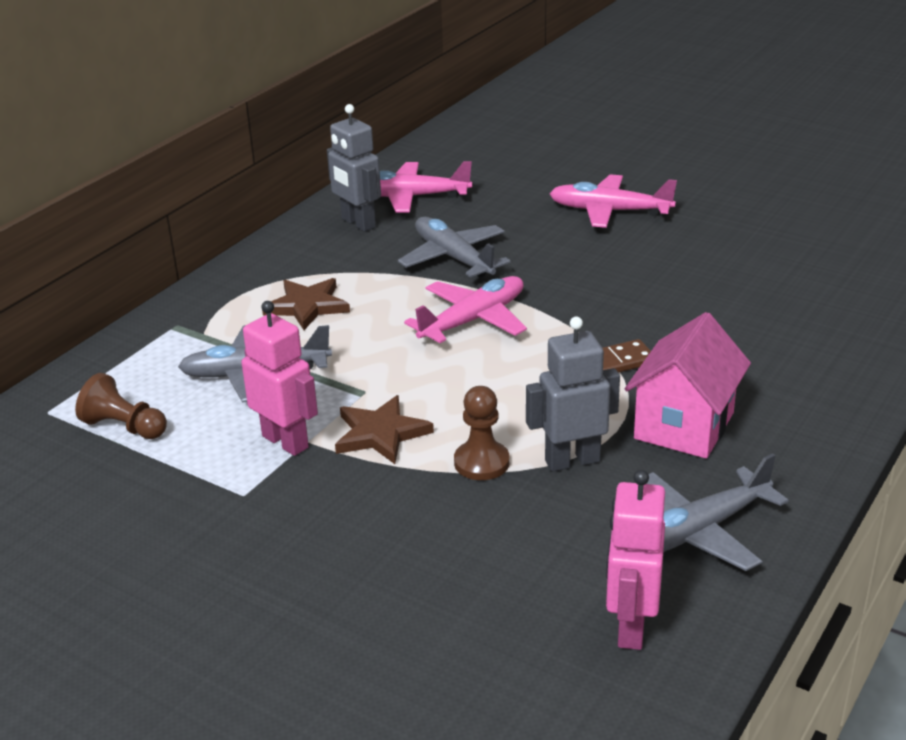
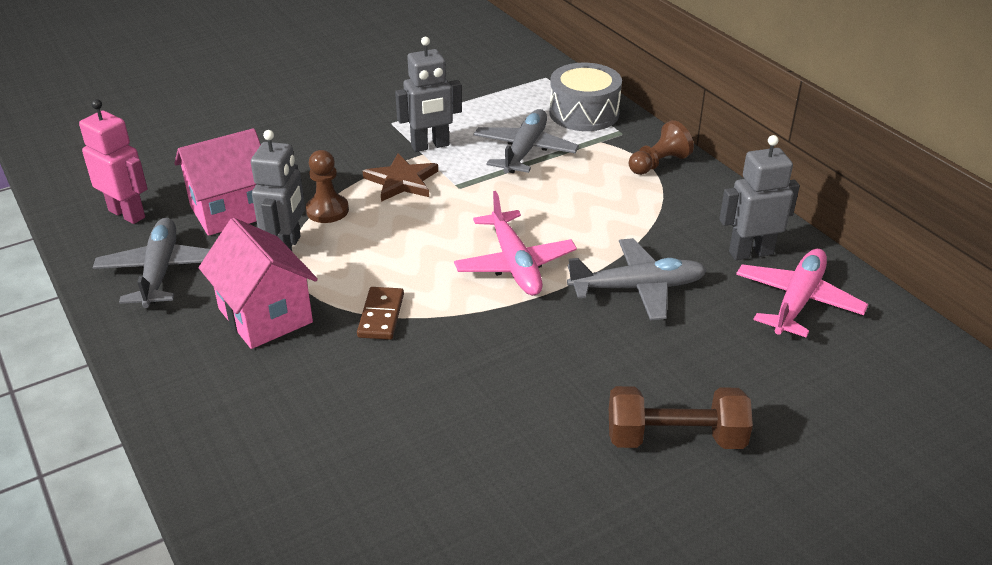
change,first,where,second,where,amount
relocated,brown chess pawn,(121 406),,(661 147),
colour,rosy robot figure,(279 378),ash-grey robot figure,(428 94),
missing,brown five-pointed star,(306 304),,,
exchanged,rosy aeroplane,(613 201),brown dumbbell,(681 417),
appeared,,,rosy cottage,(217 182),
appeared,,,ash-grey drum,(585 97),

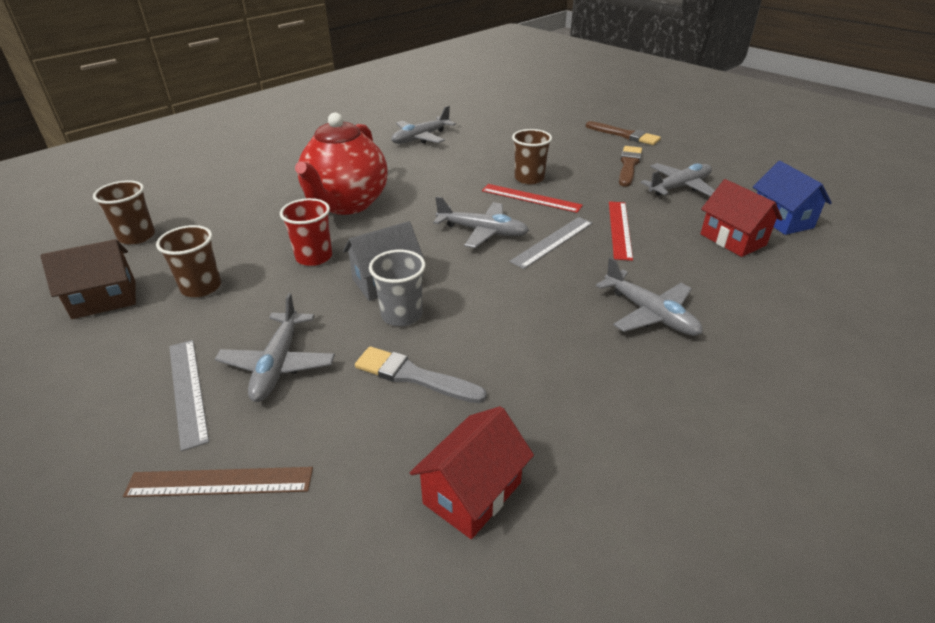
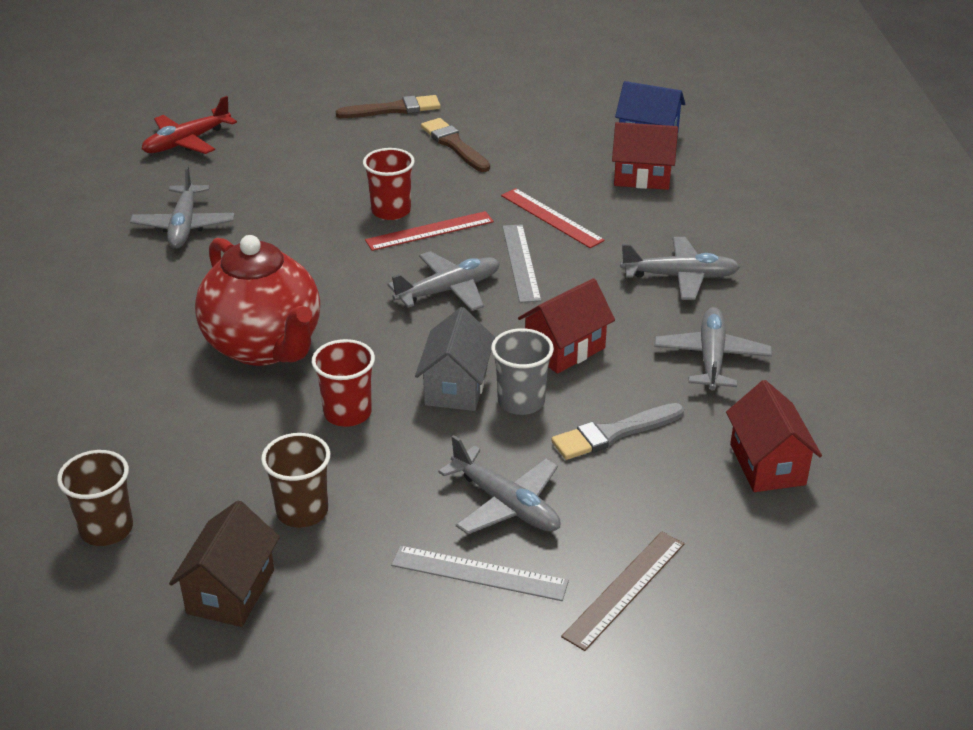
change,first,where,second,where,amount
colour,brown tumbler,(532 156),red tumbler,(389 184),
relocated,ash-grey aeroplane,(678 180),,(713 349),
appeared,,,red aeroplane,(189 125),
appeared,,,red cottage,(566 326),

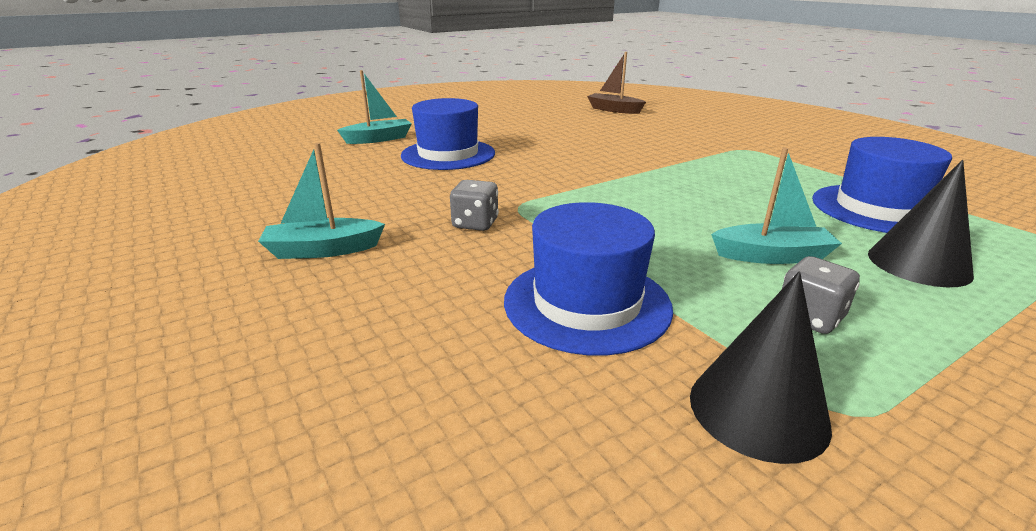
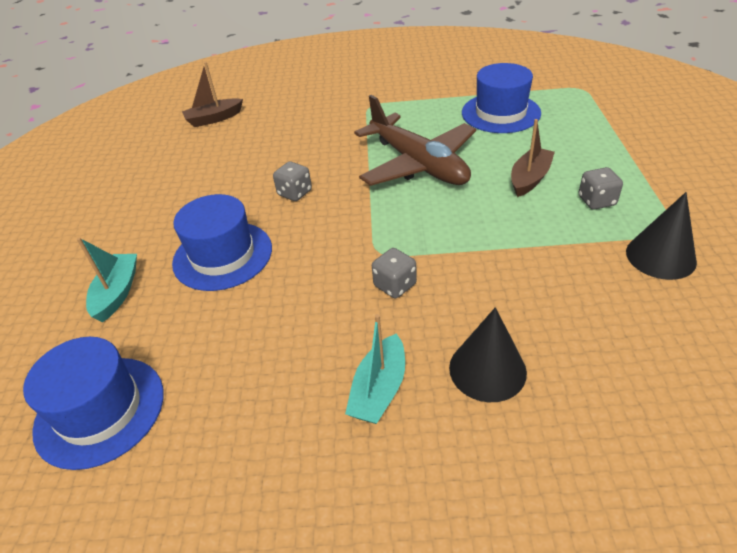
change,first,where,second,where,amount
relocated,royal blue top hat,(588 279),,(93 403),
colour,teal sailboat,(776 206),brown sailboat,(533 158),
relocated,black solid cone,(921 223),,(488 354),
appeared,,,ash-grey die,(292 181),
appeared,,,brown aeroplane,(415 140),

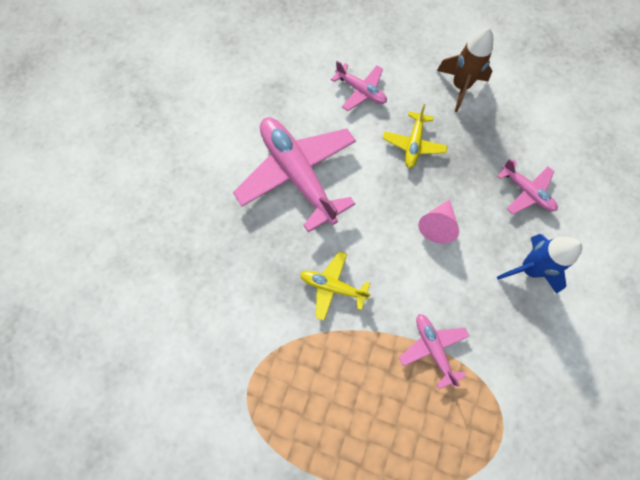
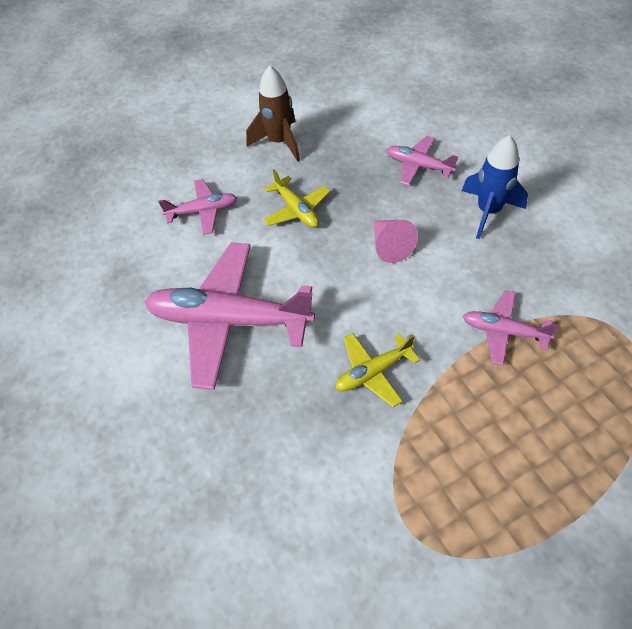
change,first,where,second,where,amount
spun,rosy aeroplane,(527 186),,(422 161),150 degrees counterclockwise

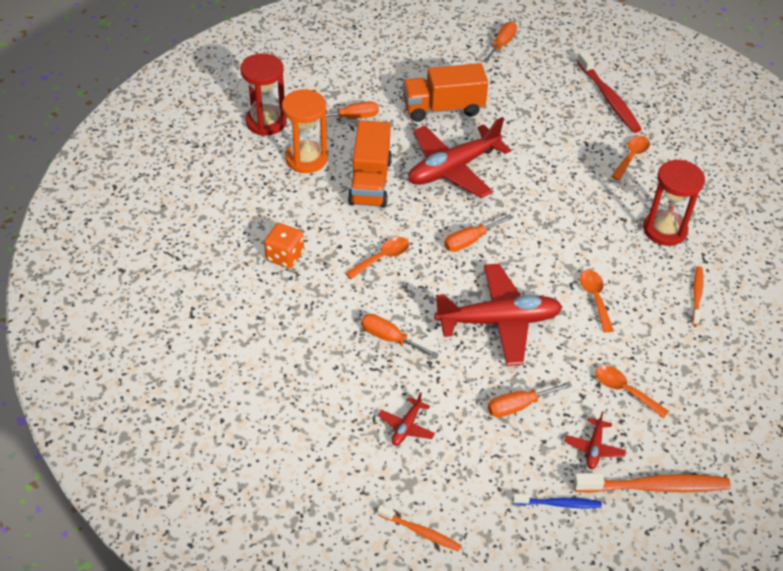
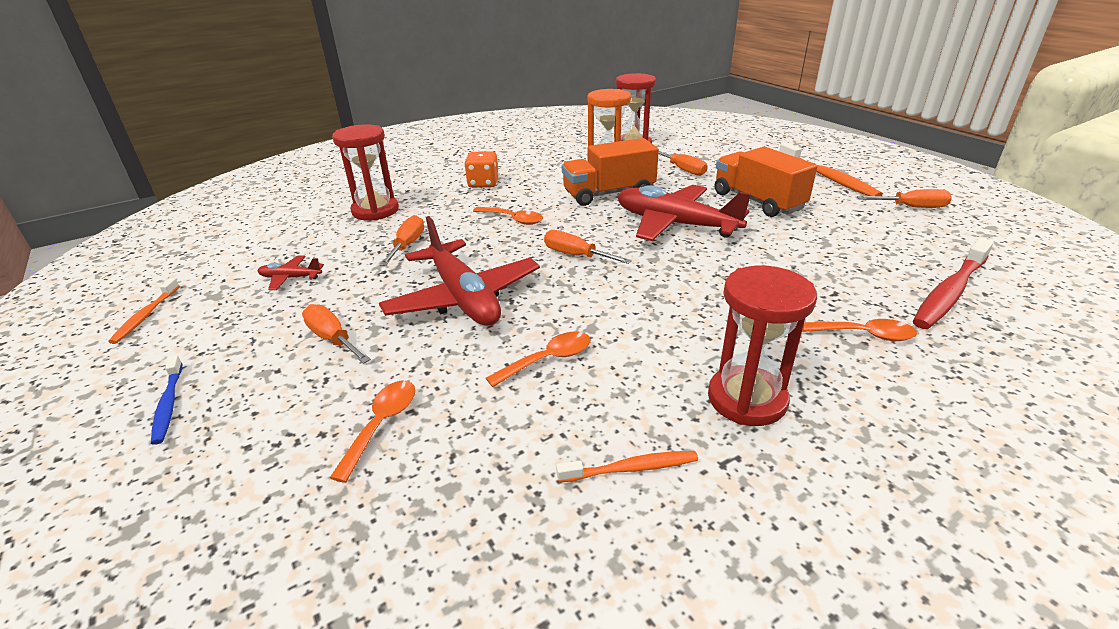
change,first,where,second,where,amount
missing,red aeroplane,(595 440),,,
relocated,orange toothbrush,(652 483),,(831 169),
appeared,,,red hourglass,(365 172),

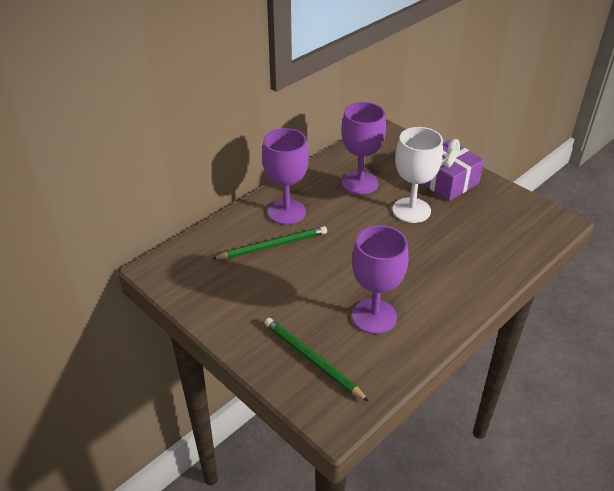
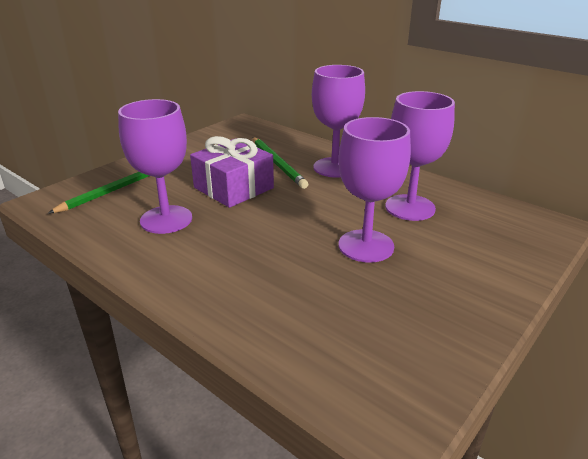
change,first,where,second,where,amount
colour,white goblet,(418 175),purple goblet,(375 190),
relocated,purple wrapped gift,(453 170),,(232 172),

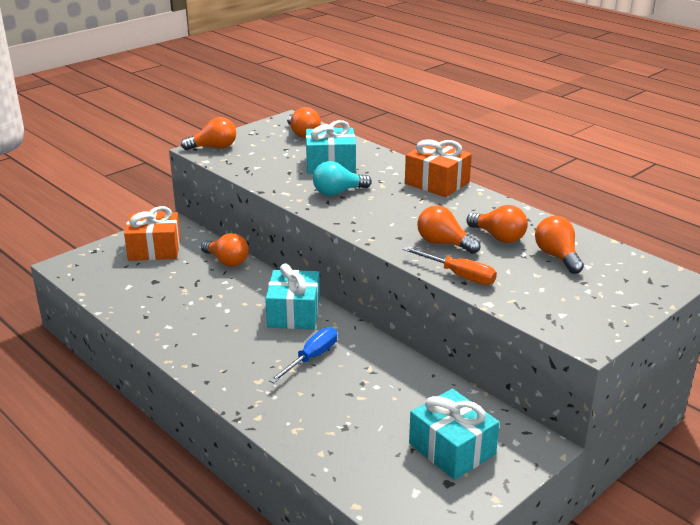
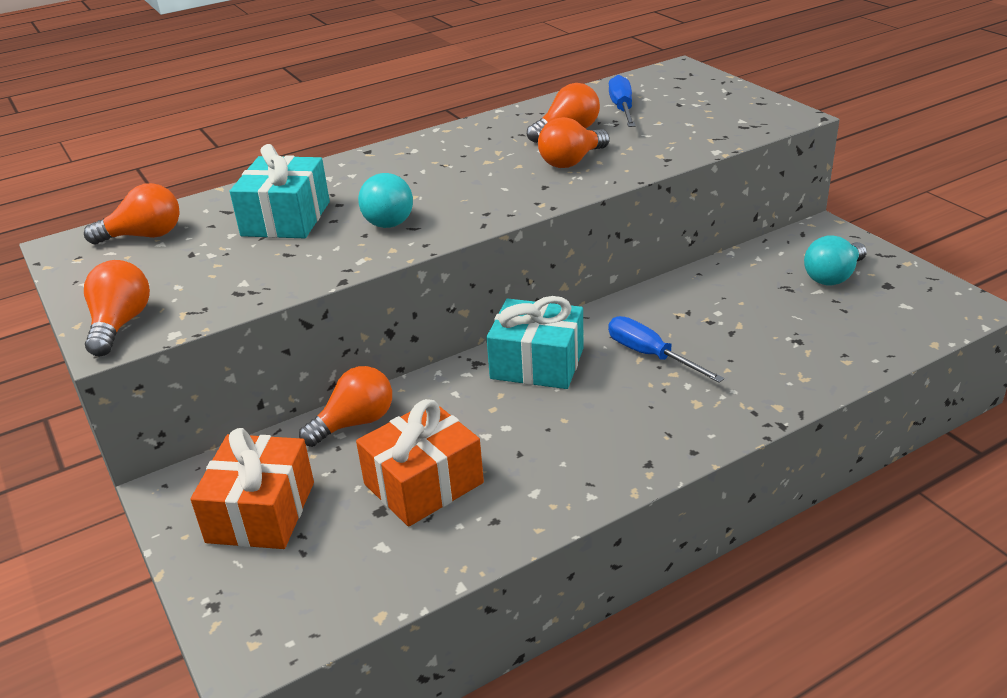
change,first,where,second,where,amount
missing,orange flat screwdriver,(449 265),,,
relocated,orange wrapped gift,(438 168),,(420 463),
exchanged,teal wrapped gift,(454 434),teal light bulb,(835 260),
exchanged,orange light bulb,(559 245),royal blue flat screwdriver,(622 101),

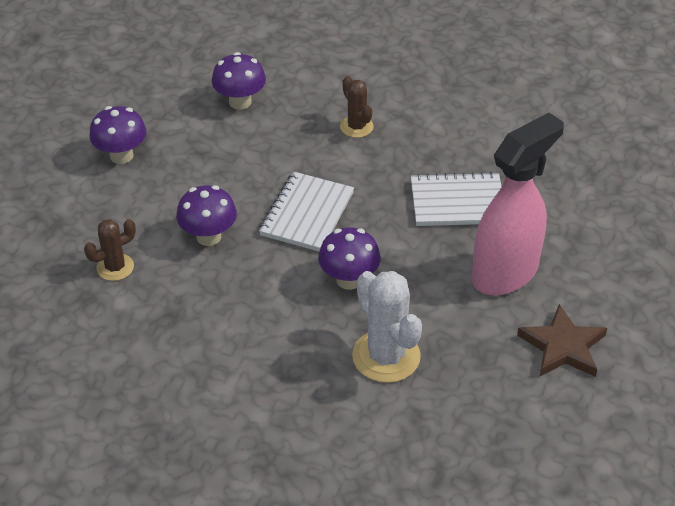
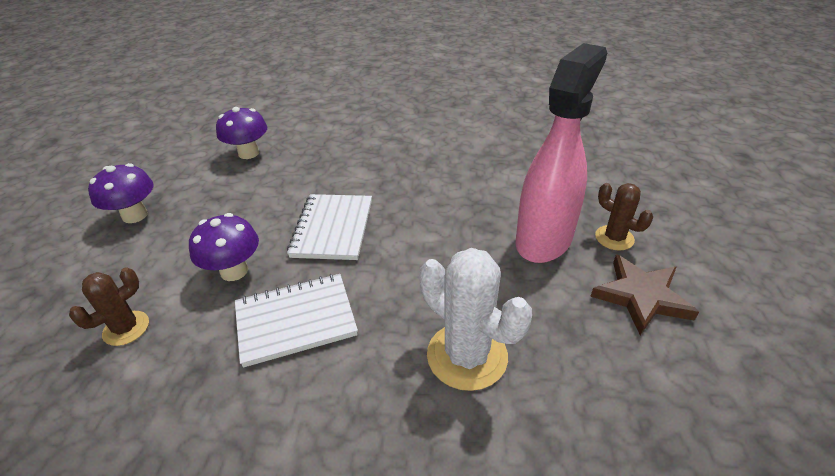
change,first,where,second,where,amount
missing,purple toadstool,(349 258),,,
relocated,brown prickly plant,(357 107),,(624 217),
relocated,white exercise book,(456 199),,(296 321),

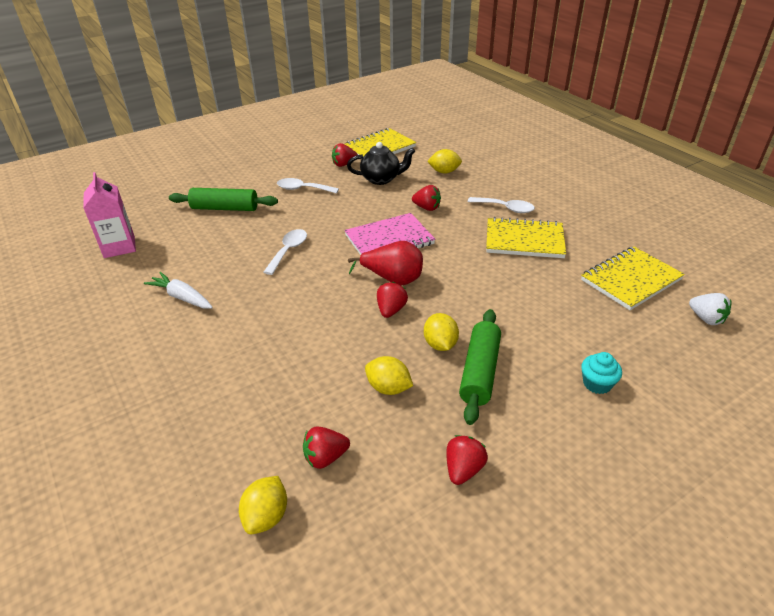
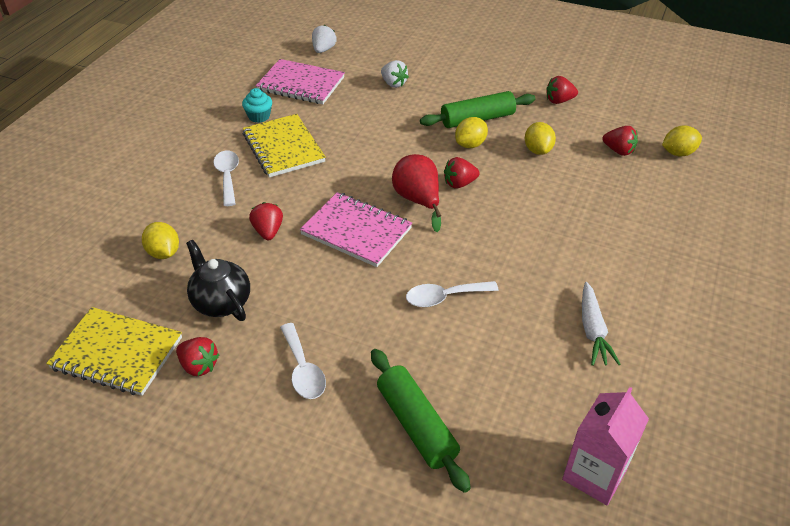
change,first,where,second,where,amount
colour,yellow exercise book,(633 278),rosy exercise book,(300 81),
relocated,teal cupcake,(601 373),,(257 105),
appeared,,,white toy strawberry,(395 74),

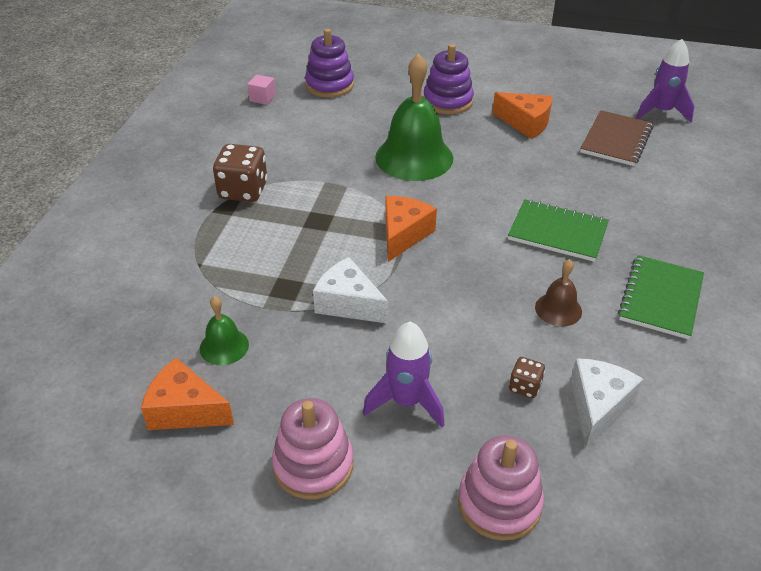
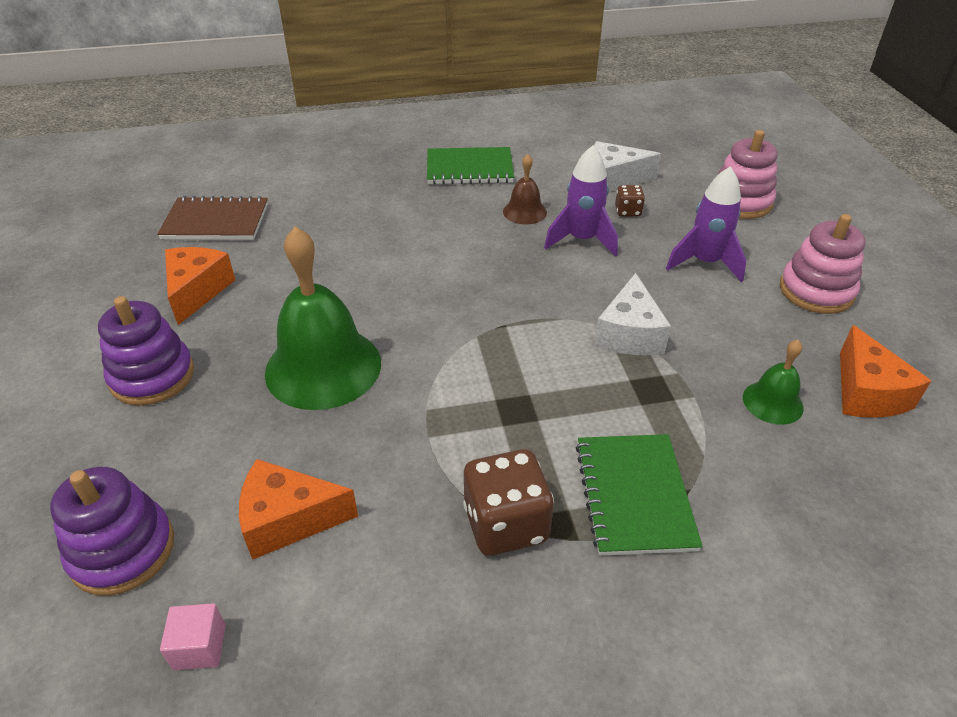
change,first,where,second,where,amount
relocated,orange piece of cheese,(411 229),,(298 509),
relocated,leaf-green exercise book,(558 230),,(639 495),
relocated,purple spaceship,(665 80),,(581 201),

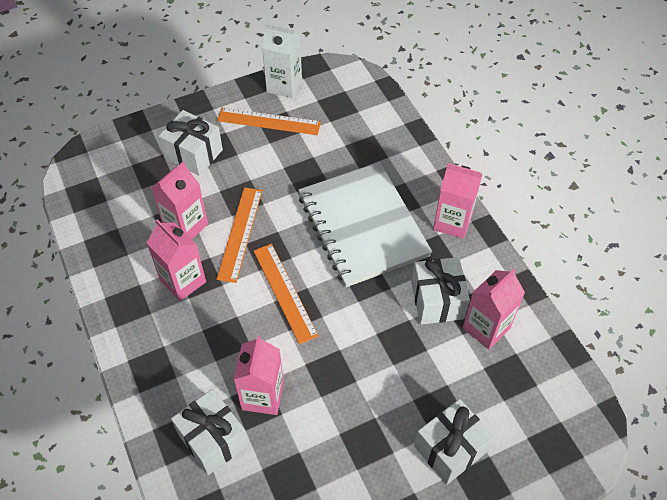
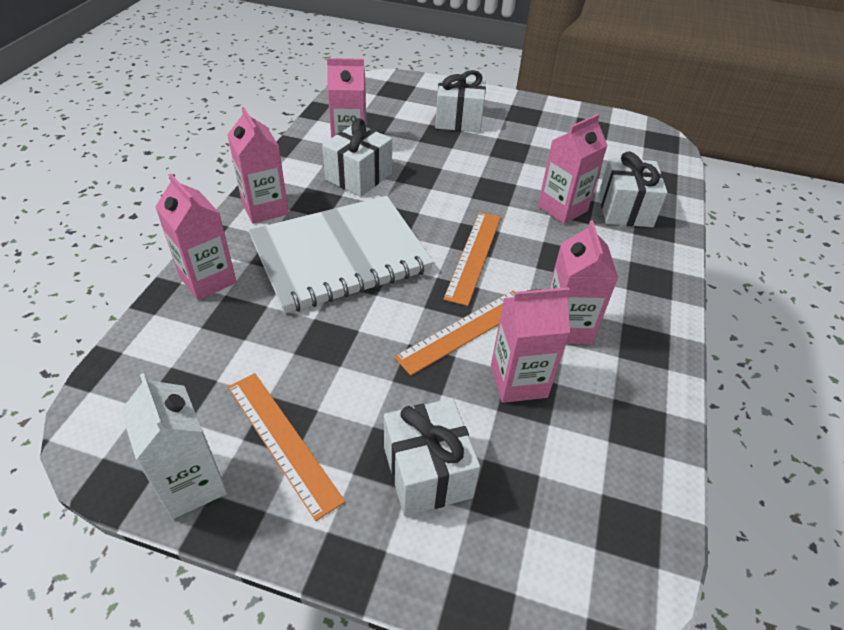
change,first,where,second,where,amount
spun,white exercise book,(365 224),,(341 254),45 degrees clockwise
appeared,,,rosy juice carton,(196 237),

